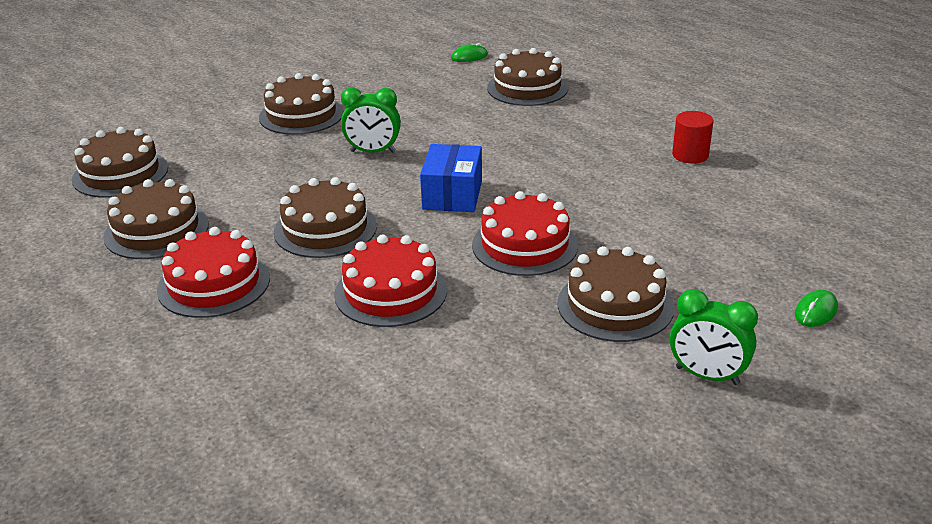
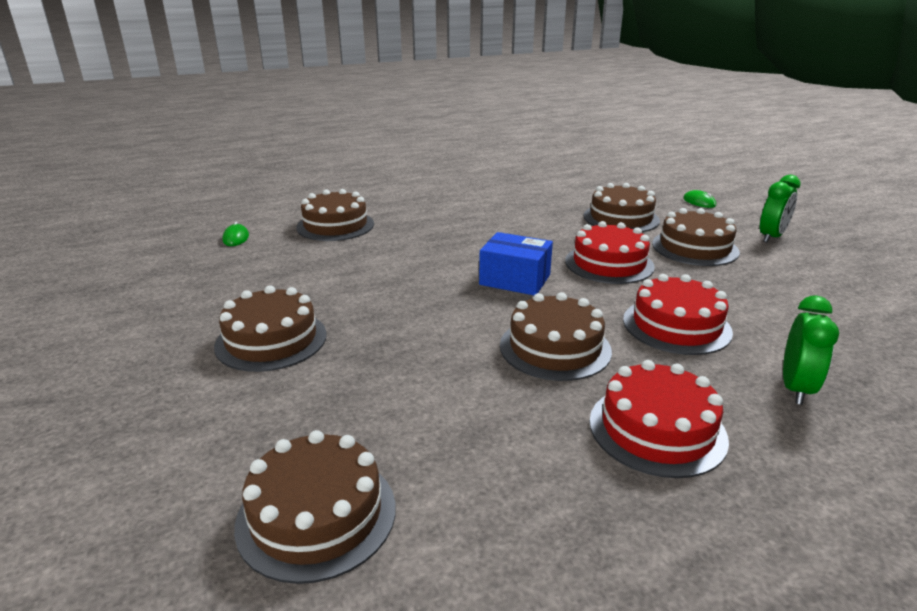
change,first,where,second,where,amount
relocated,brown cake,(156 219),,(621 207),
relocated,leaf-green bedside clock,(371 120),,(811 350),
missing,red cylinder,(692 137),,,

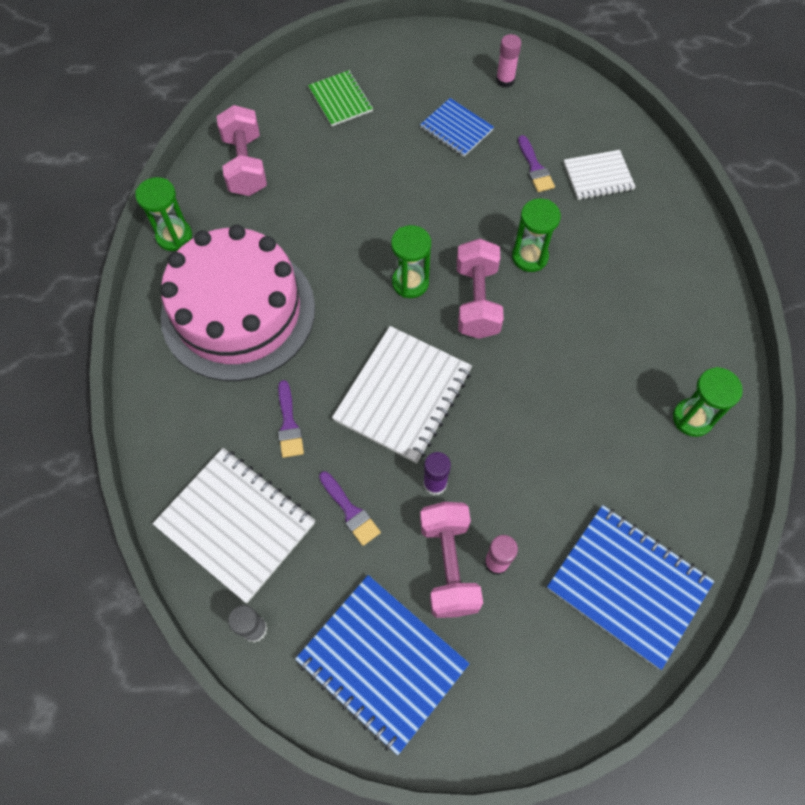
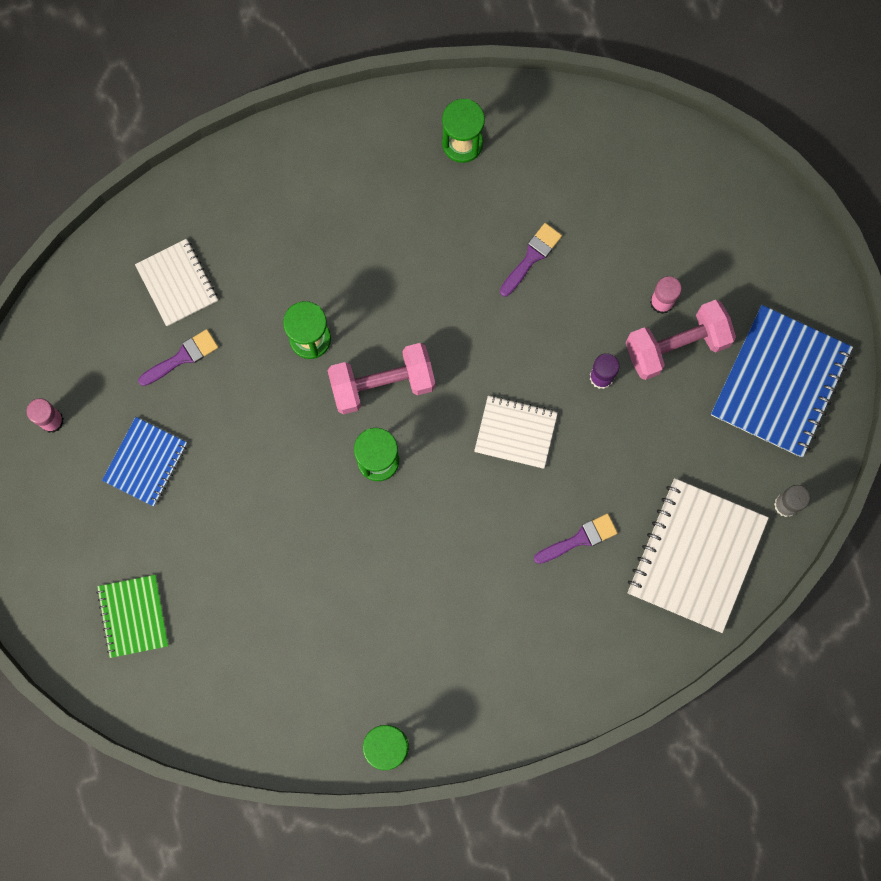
change,first,where,second,where,amount
missing,rosy cake,(237 303),,,
missing,rosy dumbbell,(242 150),,,
spun,leaf-green exercise book,(340 98),,(132 616),60 degrees counterclockwise
relocated,purple paintbrush,(350 508),,(531 260),
size,white exercise book,(402 394),,(516 432),x0.58
missing,royal blue exercise book,(630 587),,,

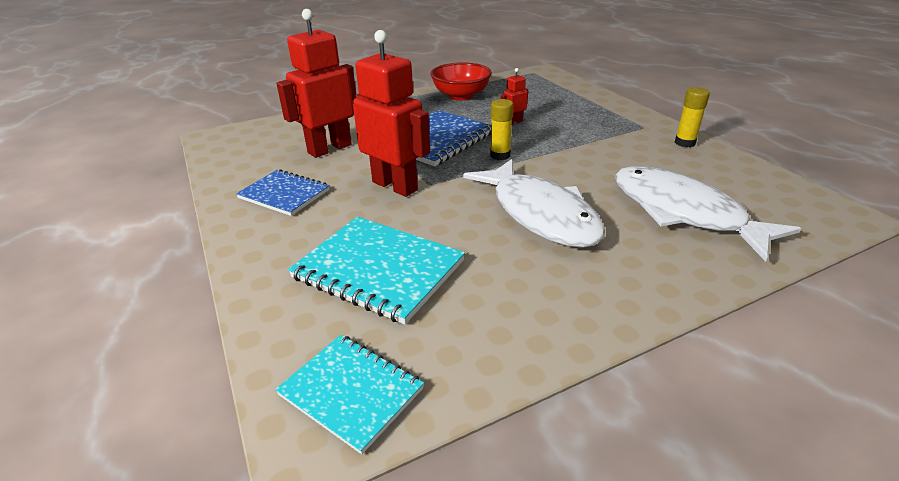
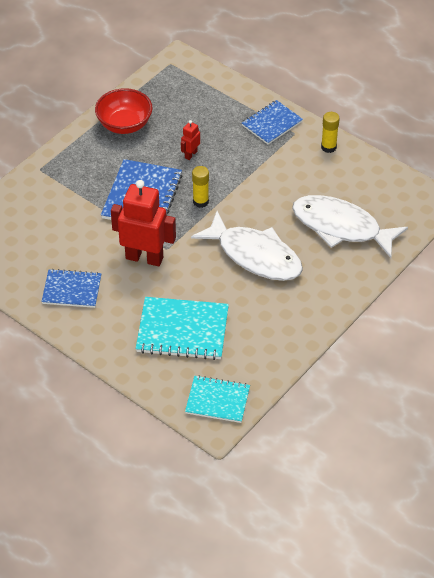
change,first,where,second,where,amount
missing,red robot figure,(316 83),,,
appeared,,,royal blue exercise book,(272 122),

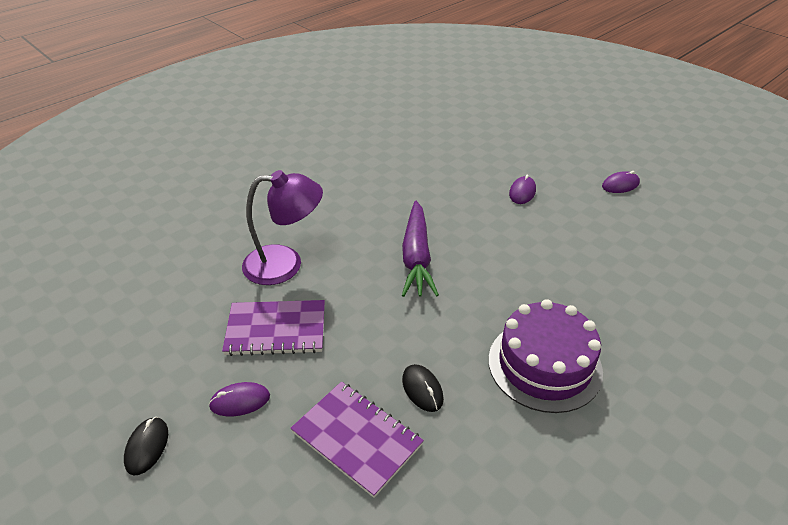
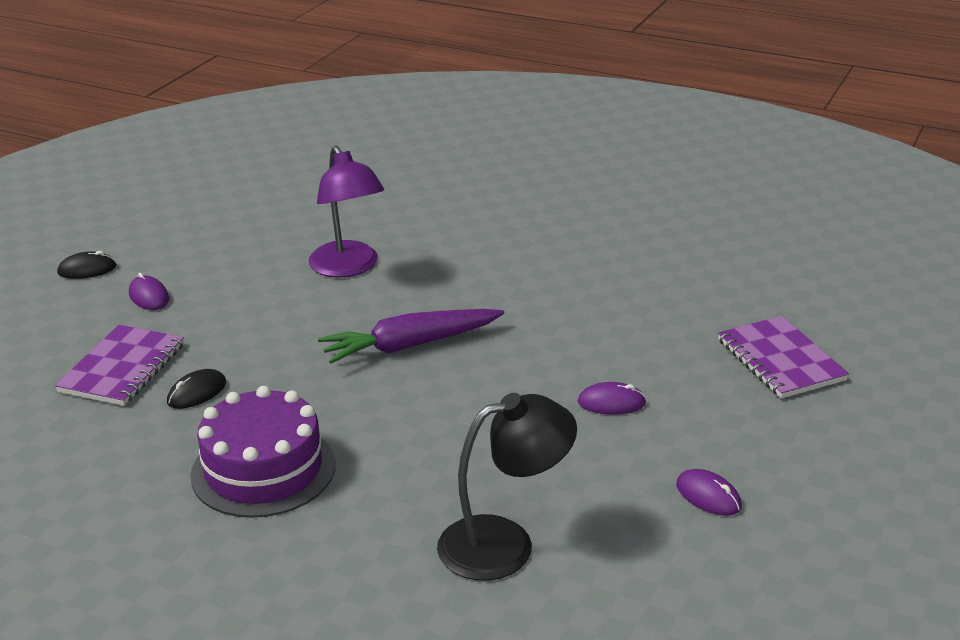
change,first,where,second,where,amount
relocated,purple exercise book,(273 328),,(783 357),
appeared,,,black lamp,(507 487),

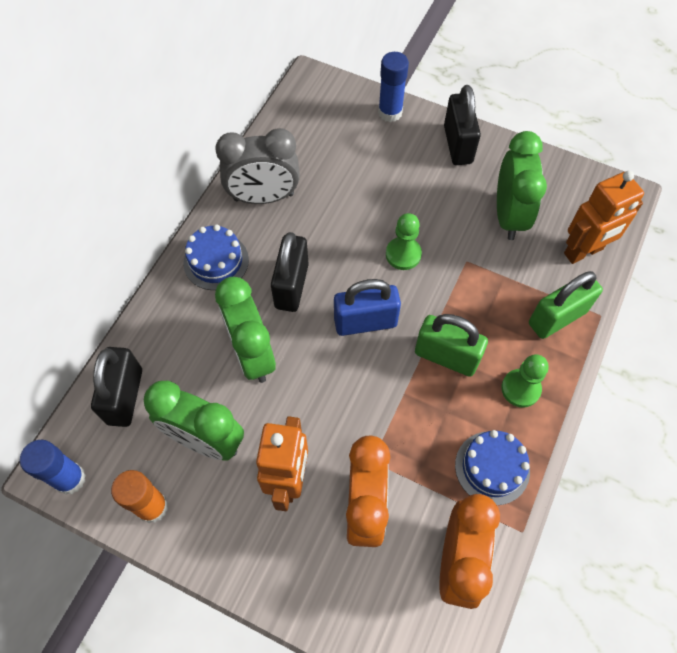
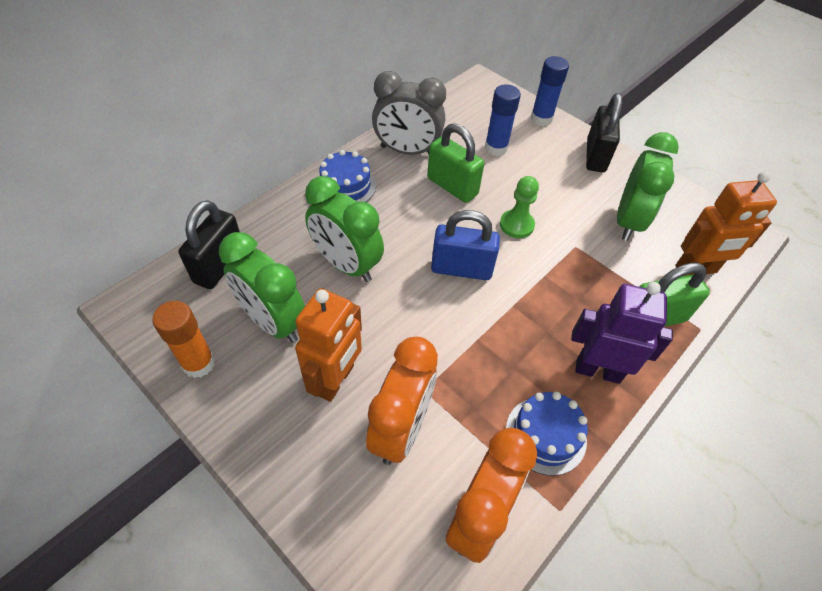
change,first,where,second,where,amount
relocated,royal blue glue stick,(53 467),,(503 120),
spun,leaf-green bedside clock,(245 330),,(344 229),45 degrees counterclockwise
missing,black small lock,(290 272),,,
relocated,leaf-green small lock,(451 345),,(455 163),
exchanged,leaf-green chess pawn,(525 381),purple robot figure,(622 333),

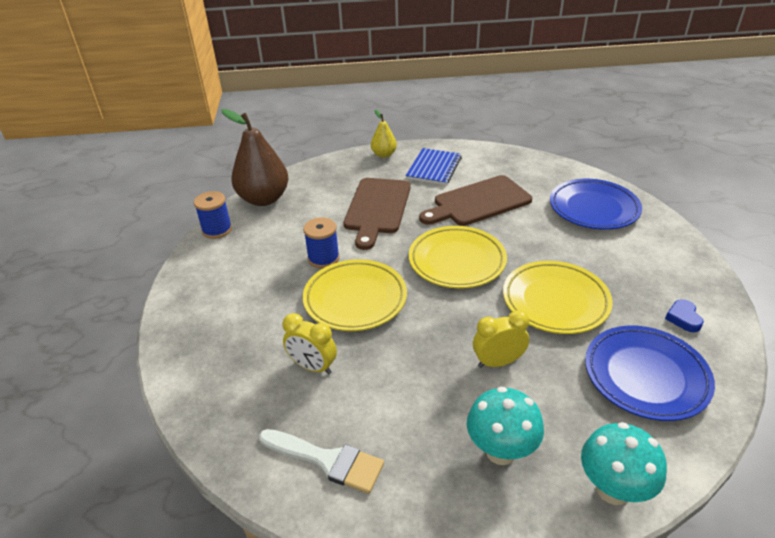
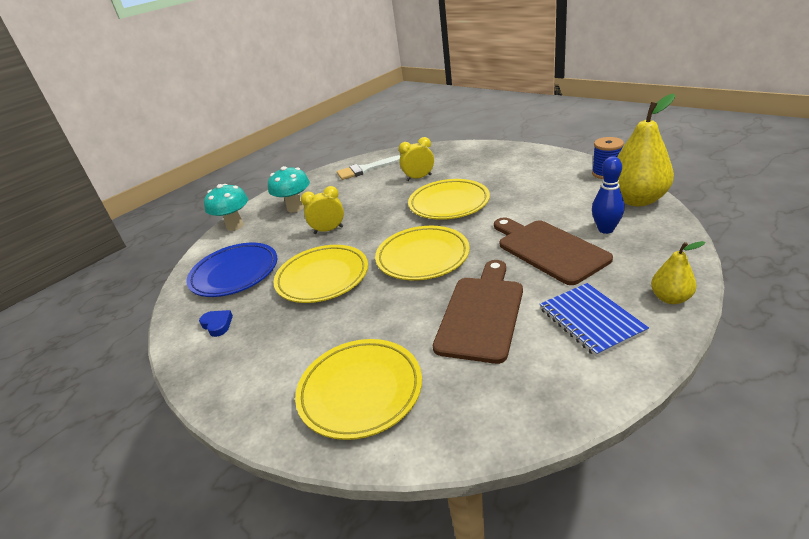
change,first,where,second,where,amount
colour,brown pear fruit,(255 157),yellow pear fruit,(646 150),
missing,royal blue bobbin,(321 242),,,
spun,yellow bedside clock,(501 339),,(322 210),135 degrees counterclockwise
colour,royal blue dinner plate,(596 204),yellow dinner plate,(358 389),
appeared,,,royal blue tenpin,(608 195),

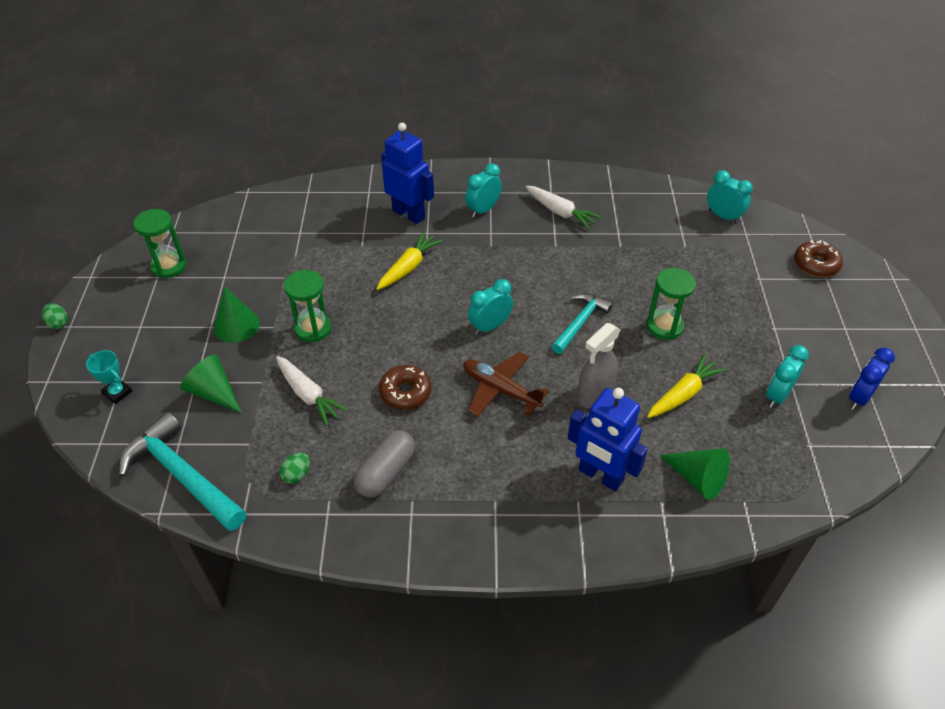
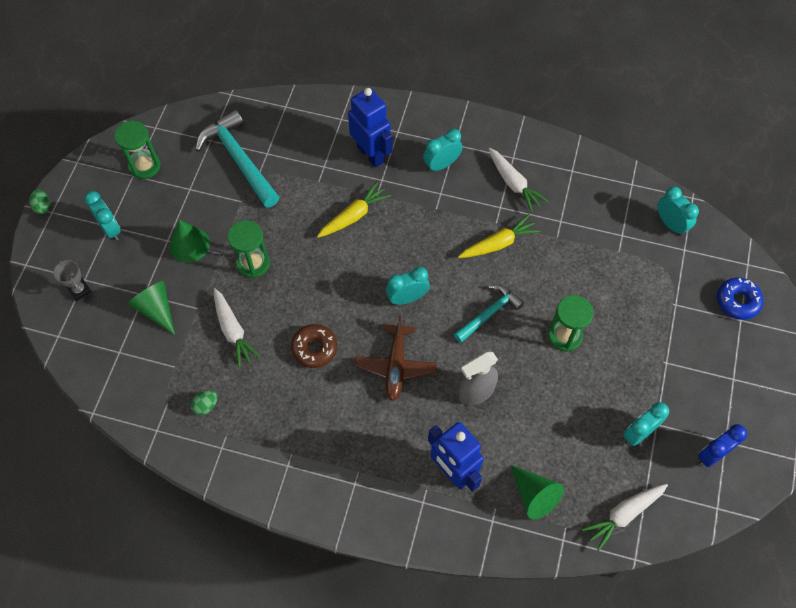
change,first,where,second,where,amount
colour,teal award cup,(109 377),ash-grey award cup,(72 280),
relocated,teal carpenter's hammer,(183 471),,(237 159),
missing,ash-grey pill shape,(384 464),,,
spun,brown aeroplane,(506 384),,(396 358),135 degrees counterclockwise
relocated,yellow carrot,(686 386),,(499 236),
colour,brown donut,(818 258),royal blue donut,(740 299),
appeared,,,teal bedside clock,(102 215),
appeared,,,white carrot,(625 517),

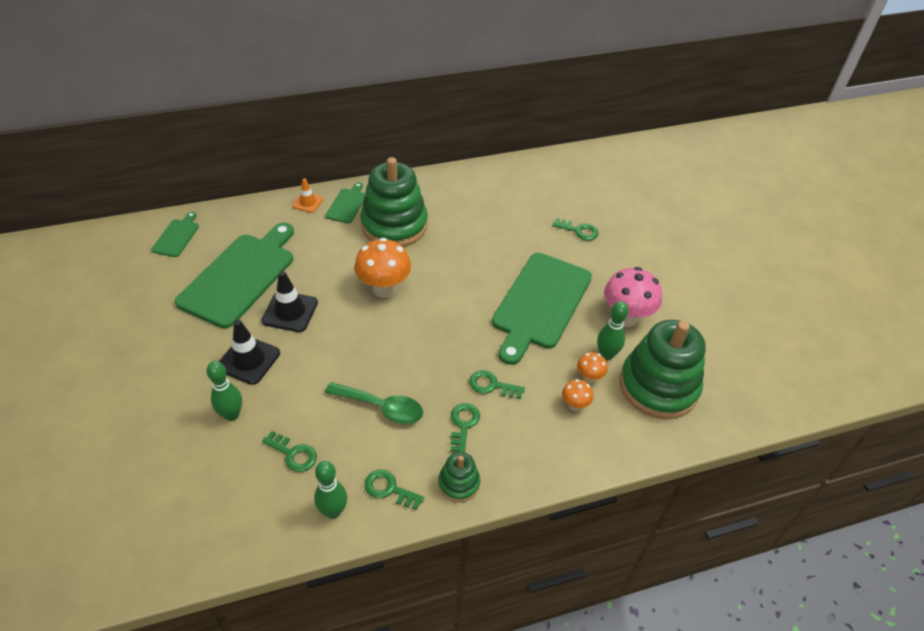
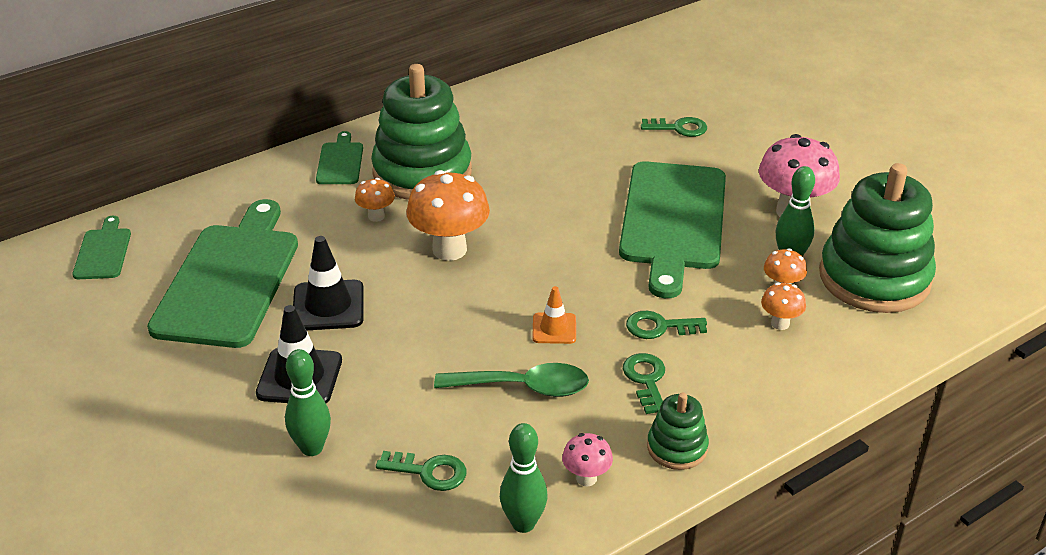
change,first,where,second,where,amount
relocated,orange safety cone,(307 195),,(554 315),
exchanged,leaf-green latchkey,(394 490),rosy toadstool,(587 459),
appeared,,,orange toadstool,(375 200),

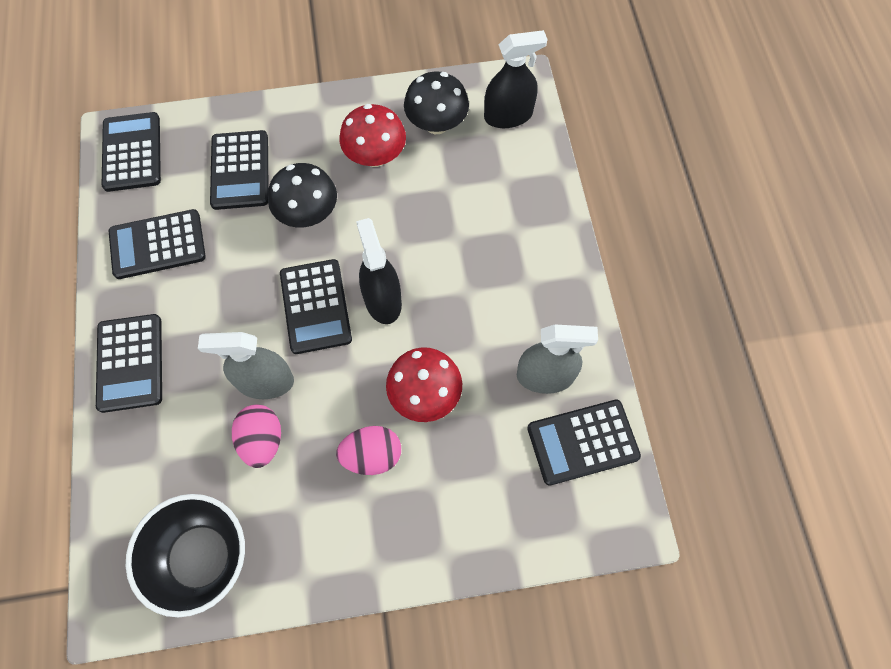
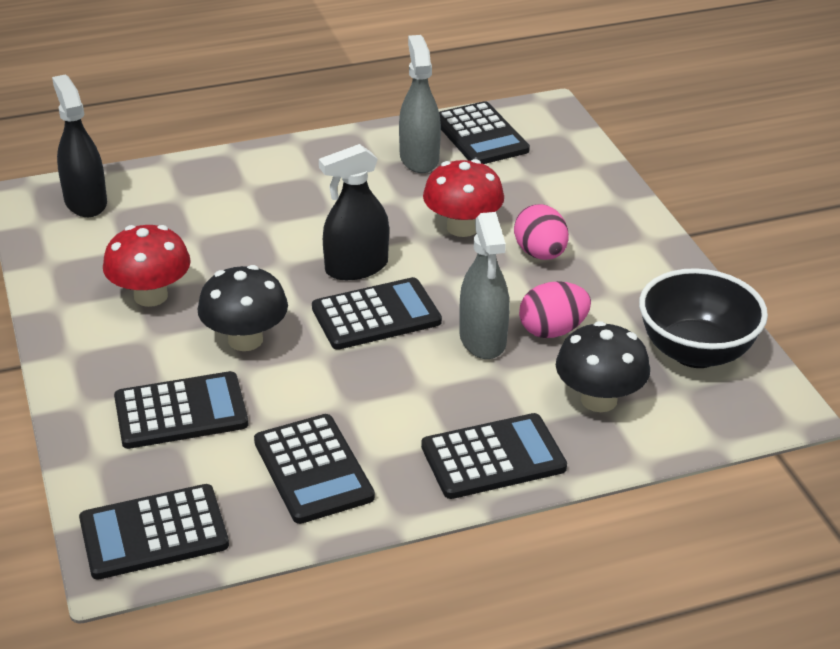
change,first,where,second,where,amount
relocated,black toadstool,(436 102),,(603 366),

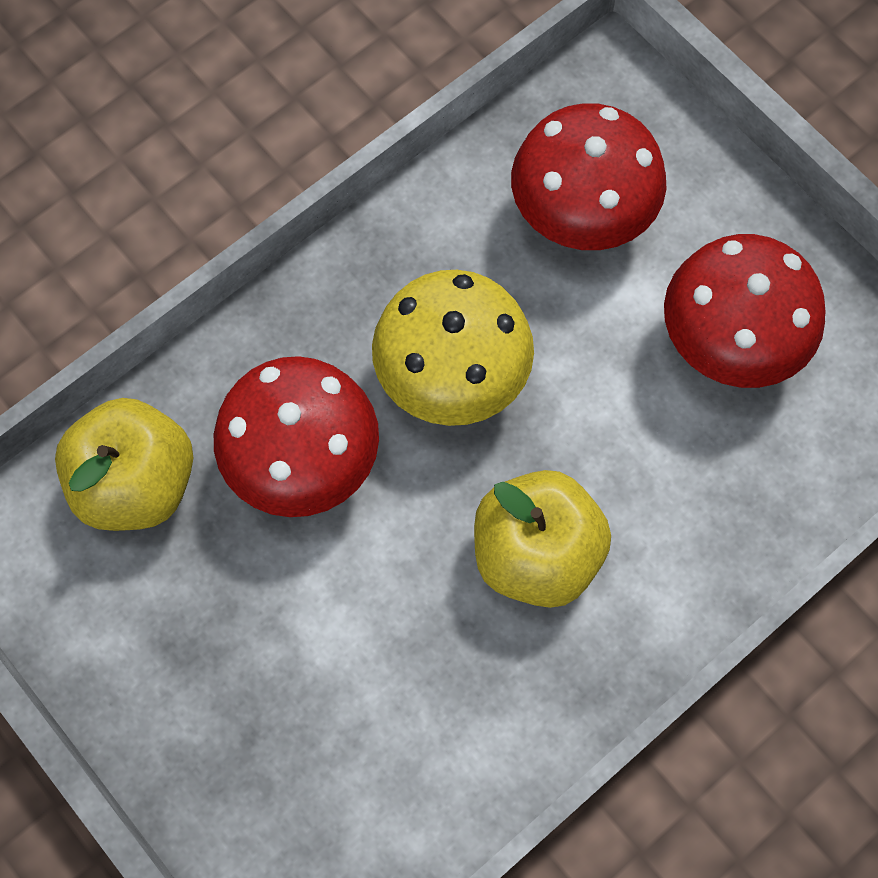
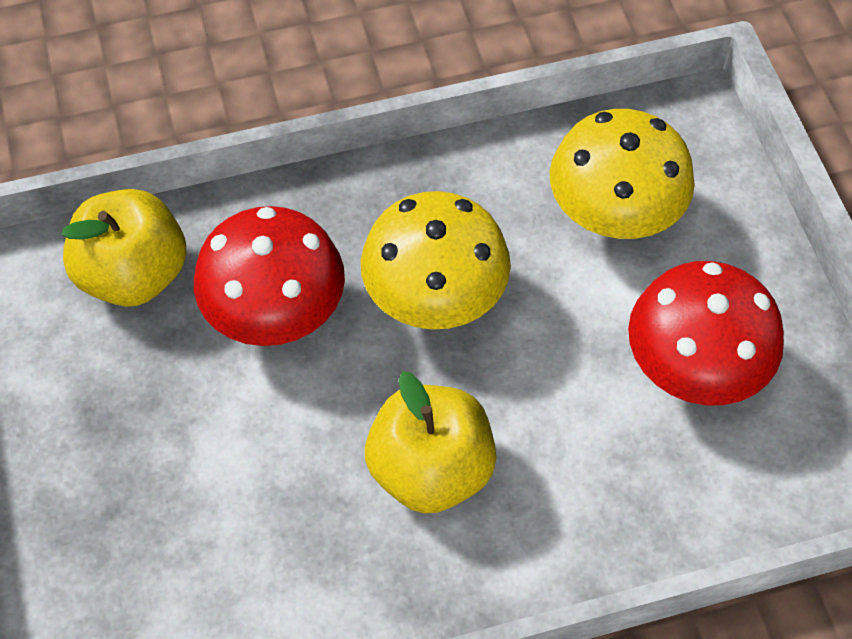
change,first,where,second,where,amount
colour,red toadstool,(588 176),yellow toadstool,(622 174),

